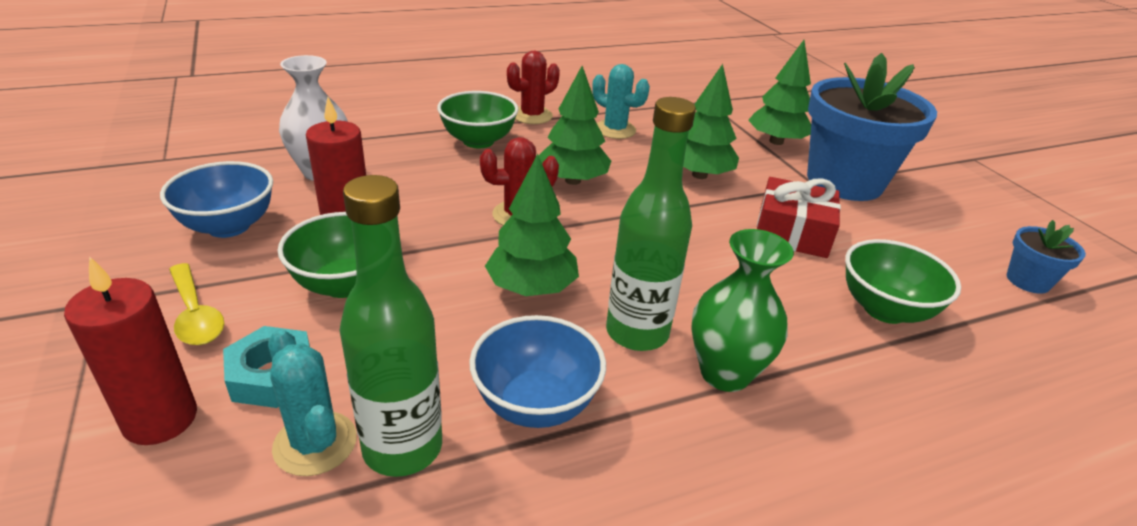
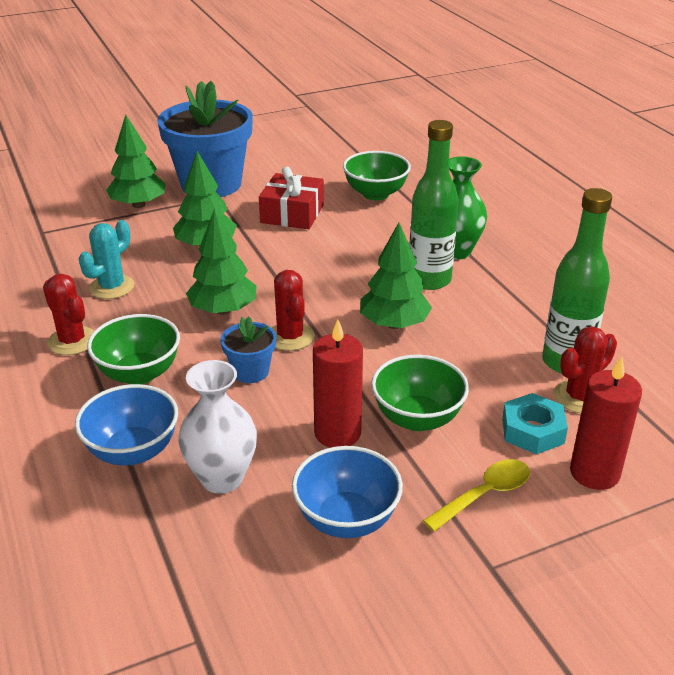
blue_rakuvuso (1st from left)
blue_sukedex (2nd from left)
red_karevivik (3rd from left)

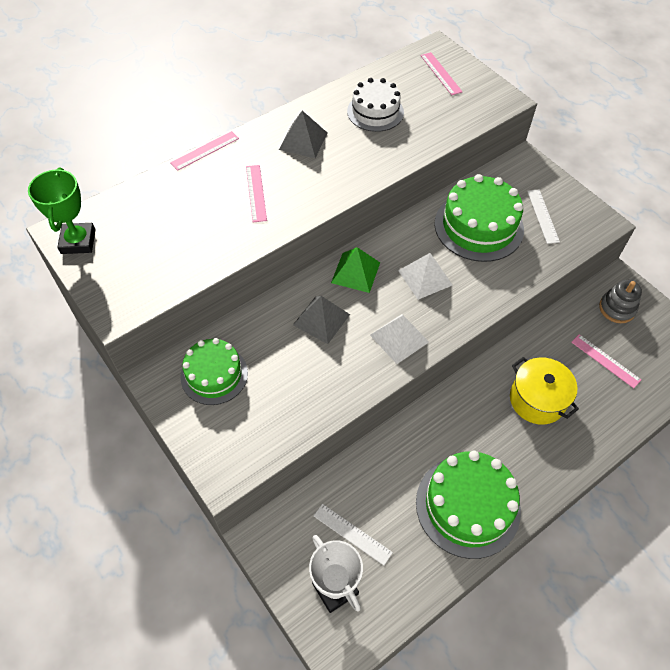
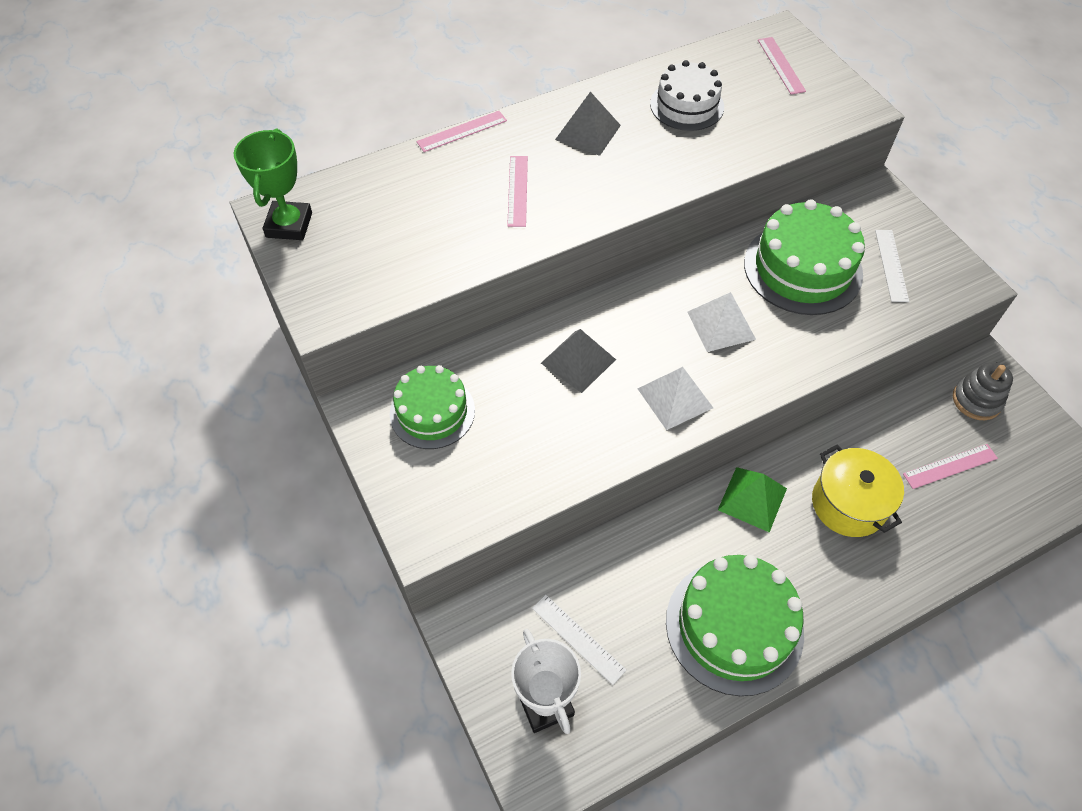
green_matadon
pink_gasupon (4th from left)

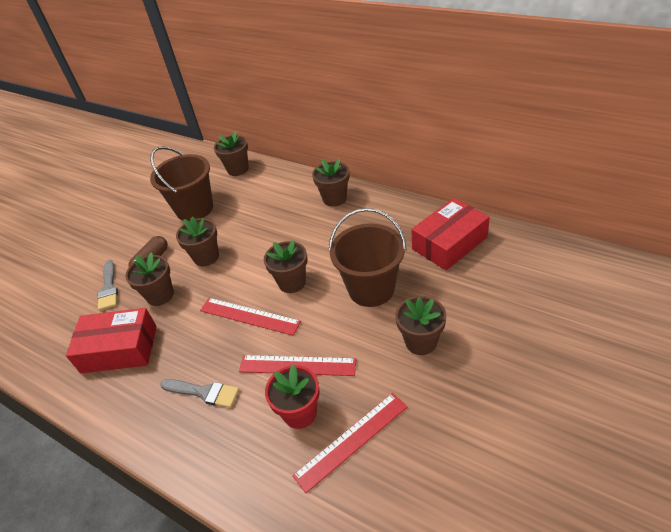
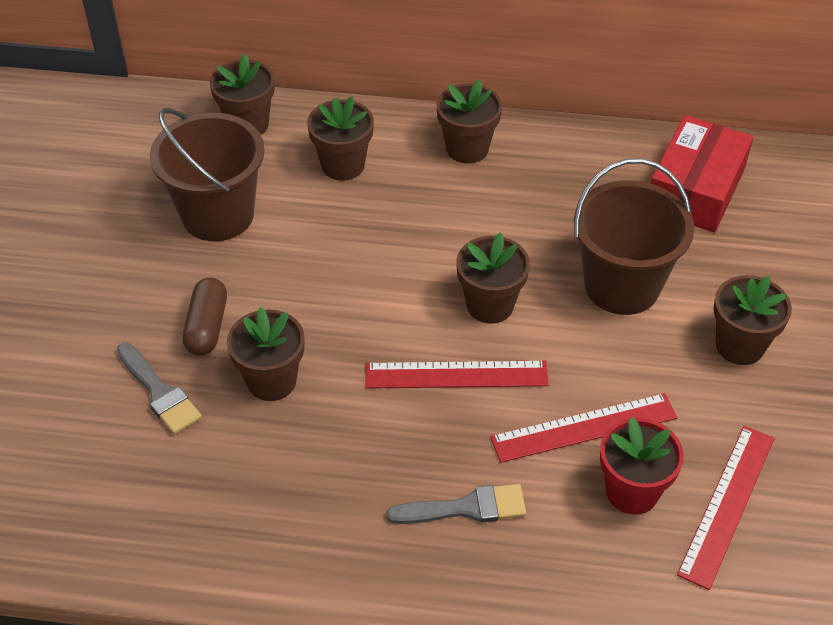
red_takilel (1st from left in the first image)
brown_sukedex (3rd from left)

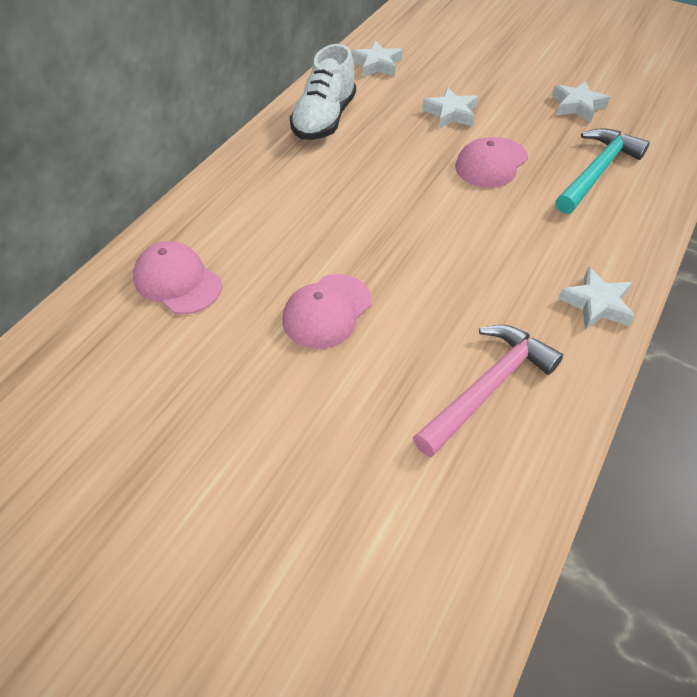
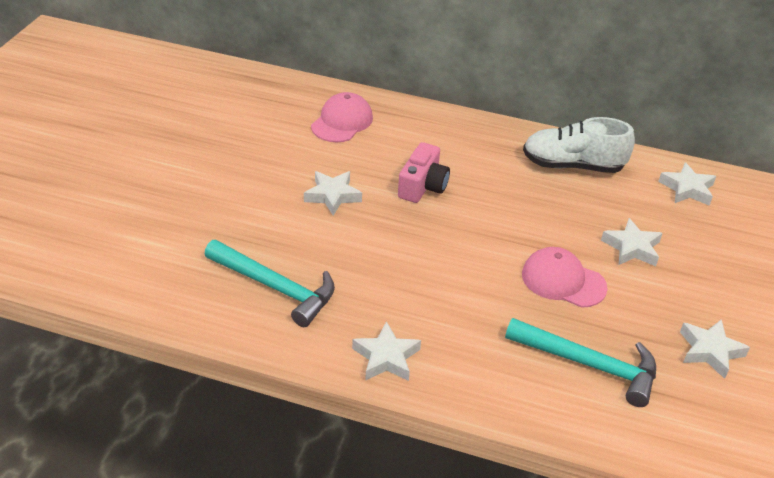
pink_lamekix
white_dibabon (1st from left)
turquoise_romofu (1st from left)

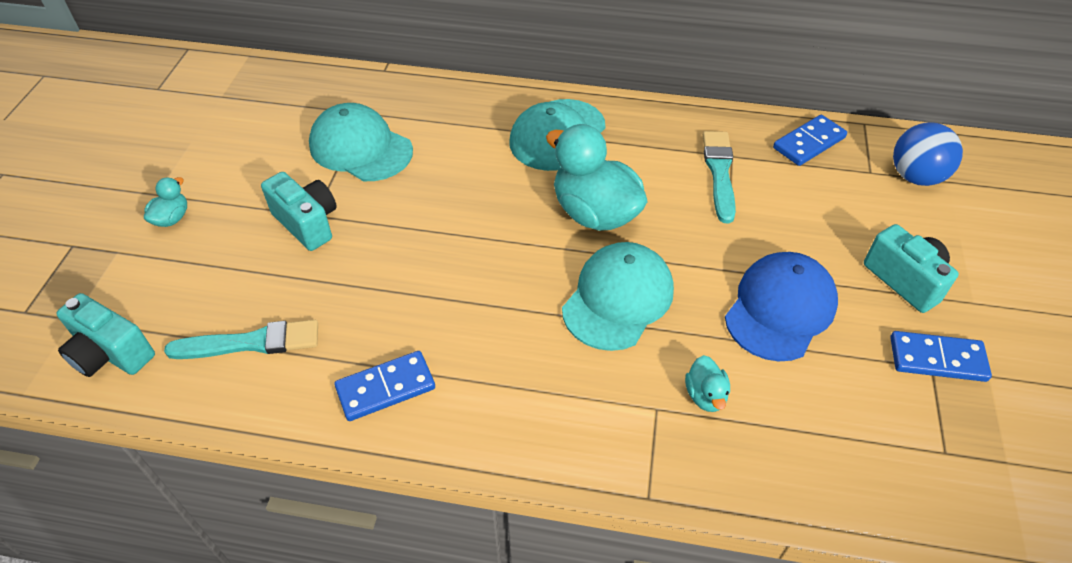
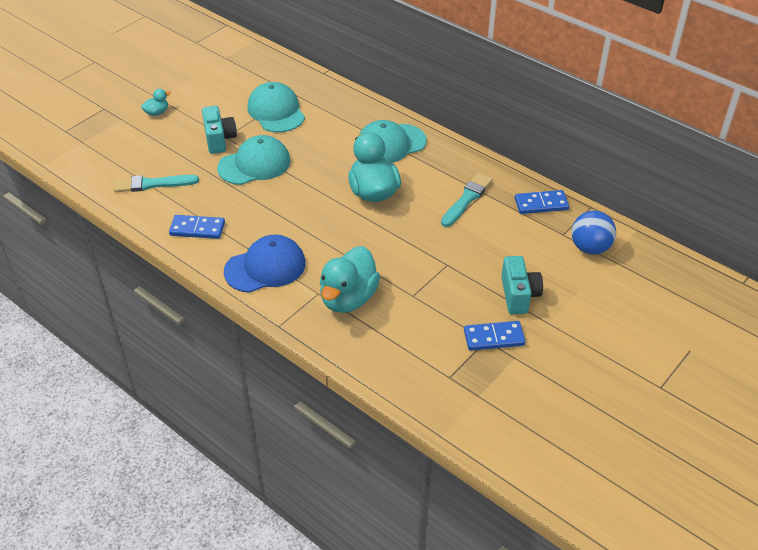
turquoise_lamekix (1st from left in the first image)
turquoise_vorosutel (1st from left)
blue_vorosutel
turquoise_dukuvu (1st from left)
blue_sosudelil (2nd from left)
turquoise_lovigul (2nd from left)

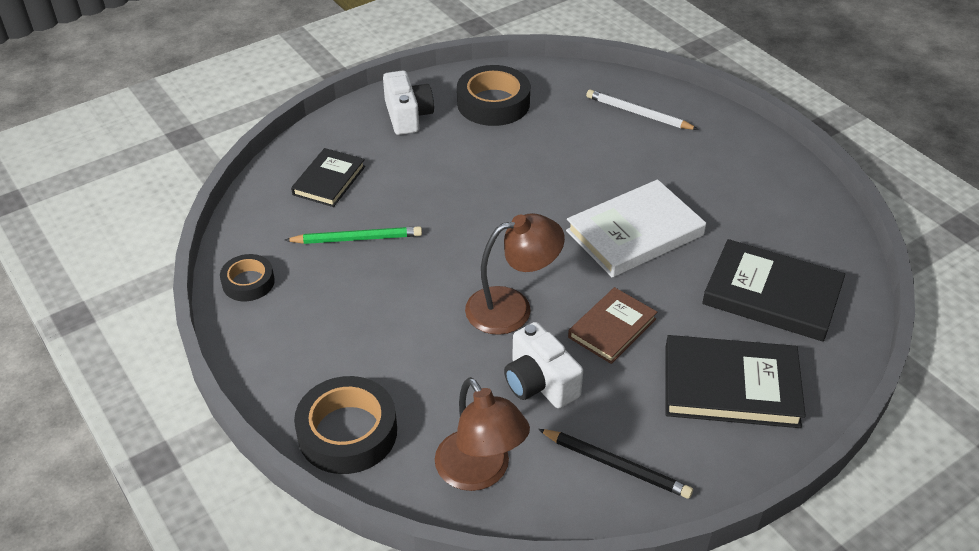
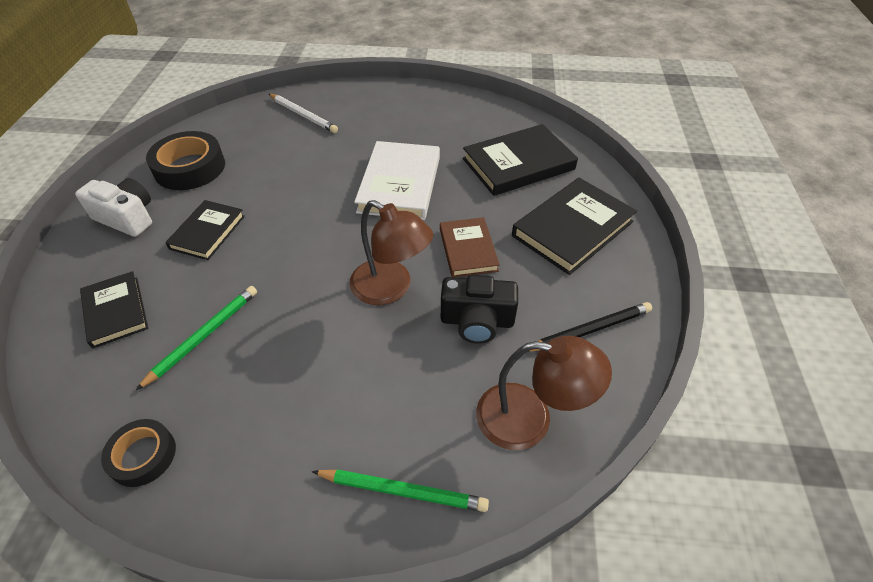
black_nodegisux (2nd from left)
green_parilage (2nd from left)
black_lamekix
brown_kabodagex (1st from left)
white_parilage

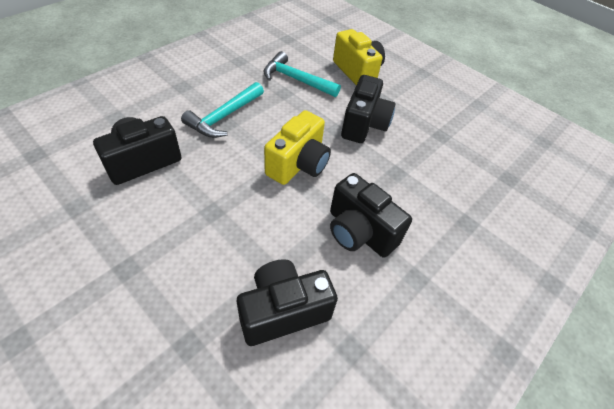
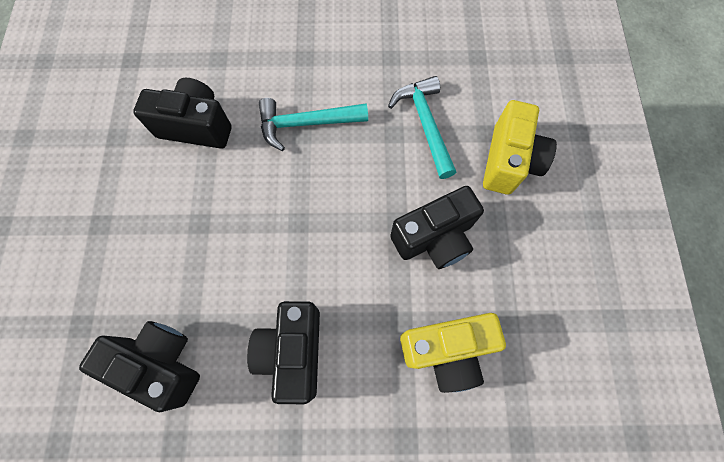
yellow_lamekix (1st from left)

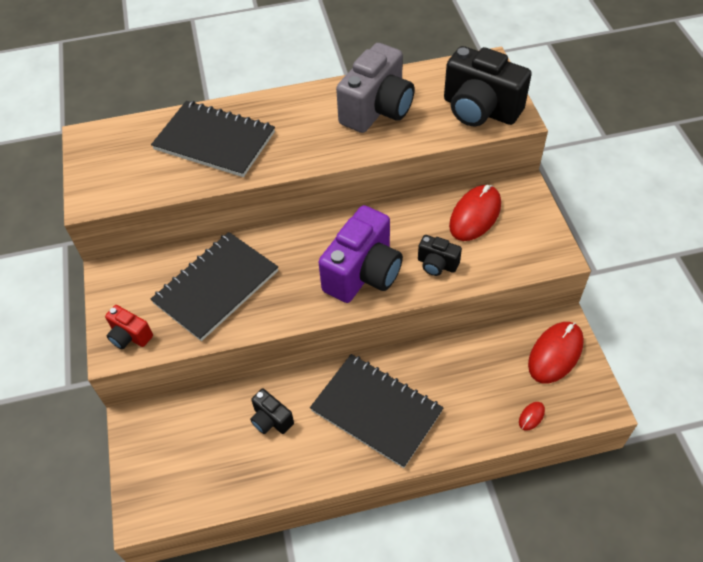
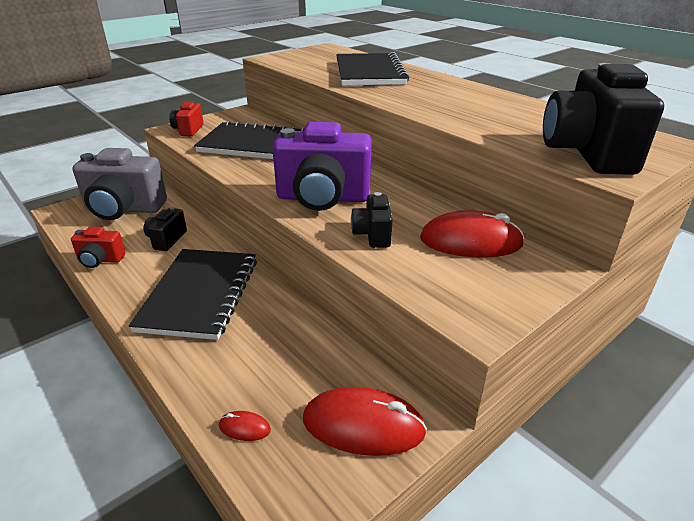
red_lamekix (1st from left)
grey_lamekix

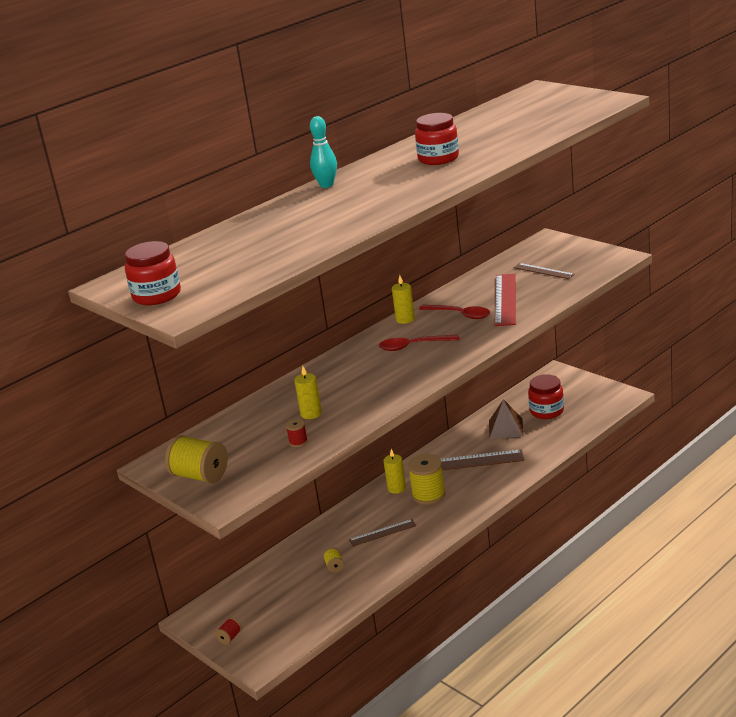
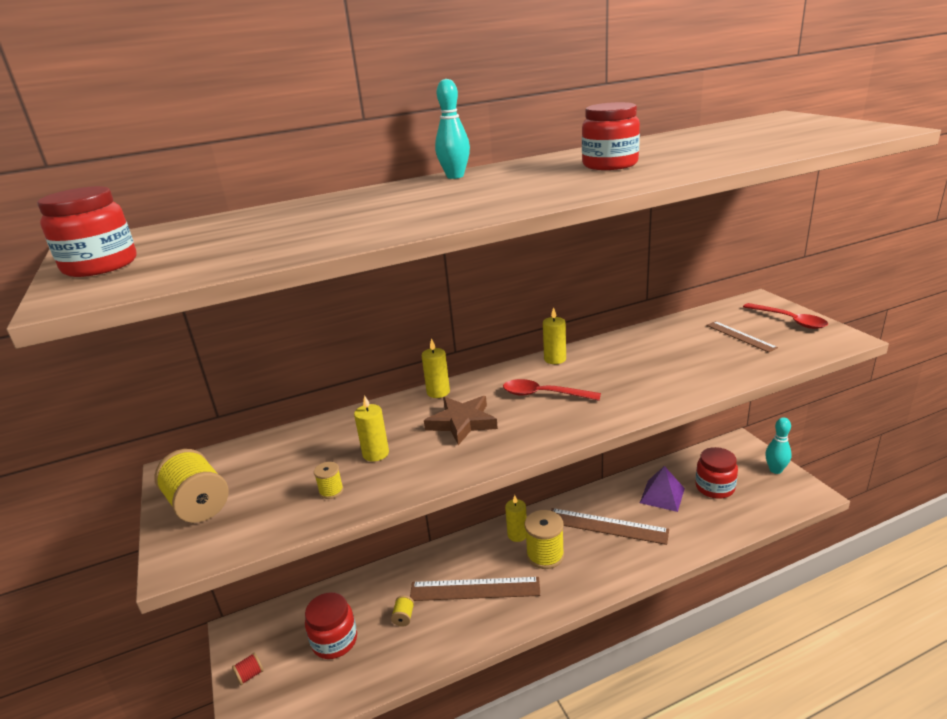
red_gasupon
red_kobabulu (2nd from left)
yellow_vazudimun (2nd from left)
brown_dibabon
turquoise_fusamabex (2nd from left)
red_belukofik (2nd from left)
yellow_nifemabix (2nd from left)
purple_matadon
brown_gasupon (1st from left)

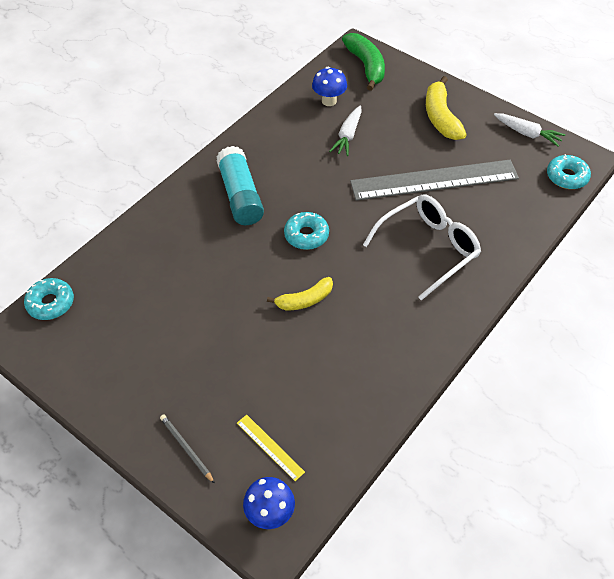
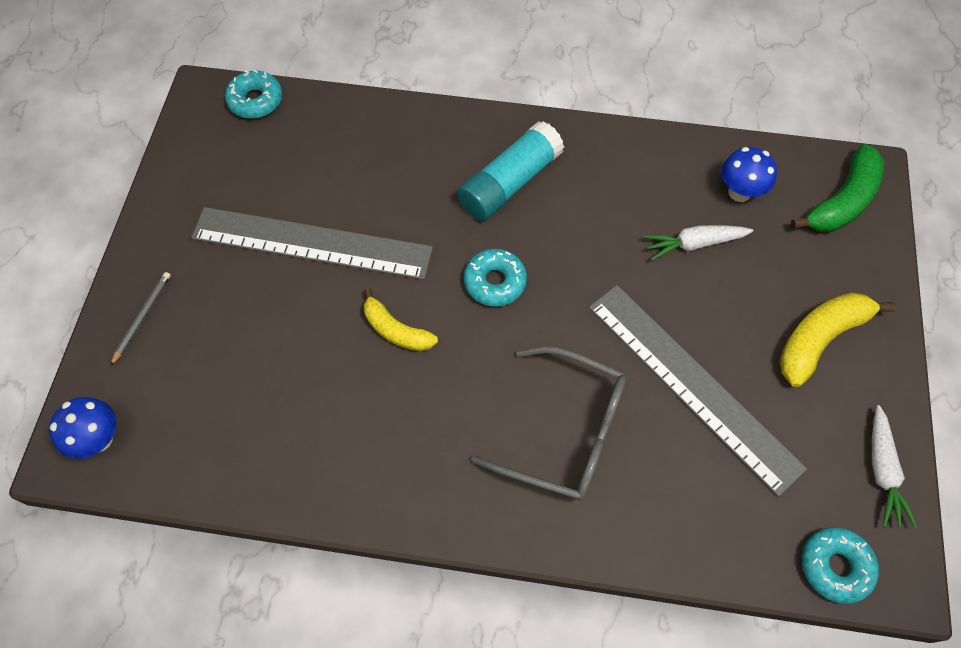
yellow_gasupon
grey_gasupon (1st from left)
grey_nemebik

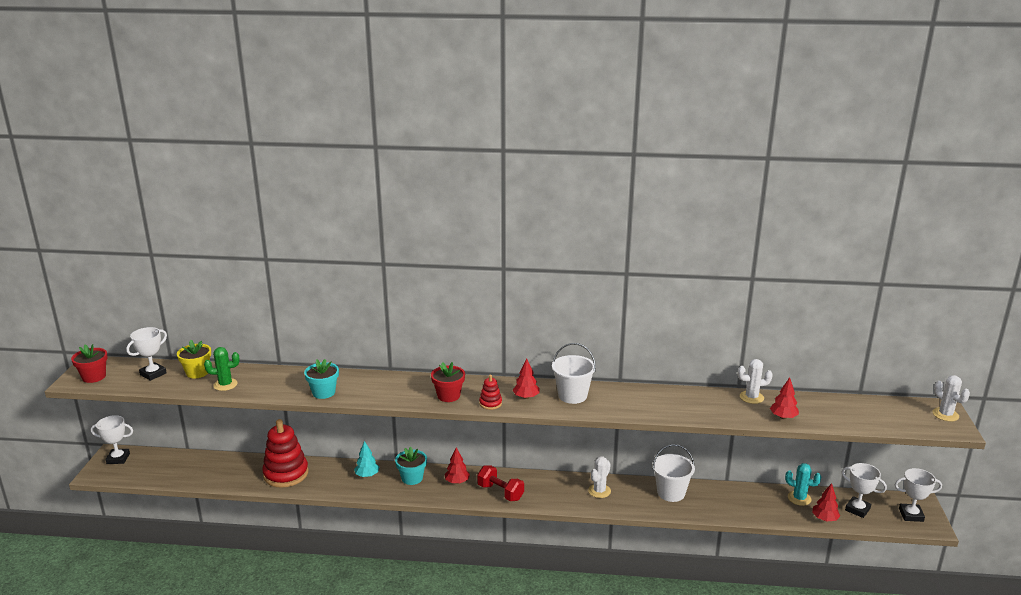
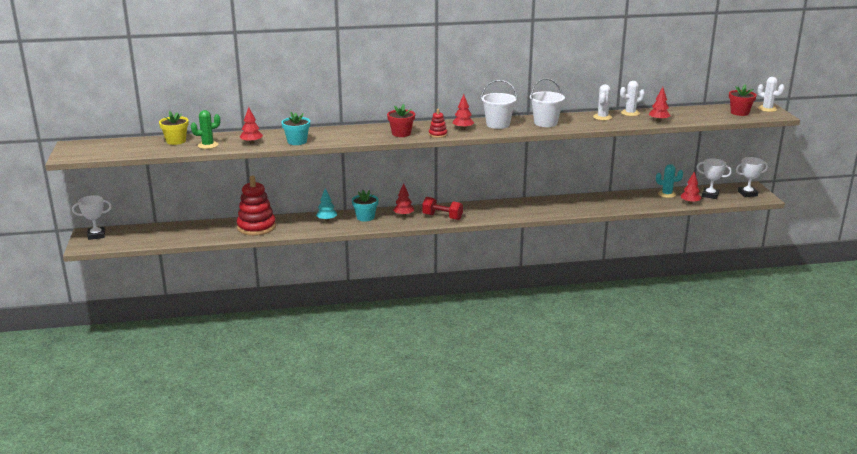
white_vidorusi (2nd from left in the first image)
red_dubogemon (1st from left)
red_sukedex (2nd from left)
white_karevivik (1st from left)
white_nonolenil (2nd from left)

